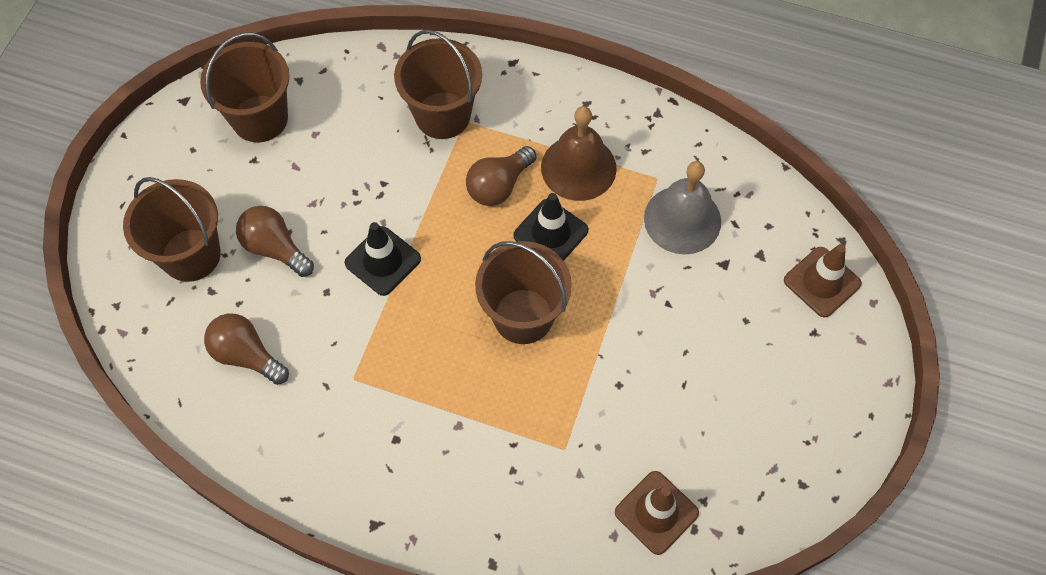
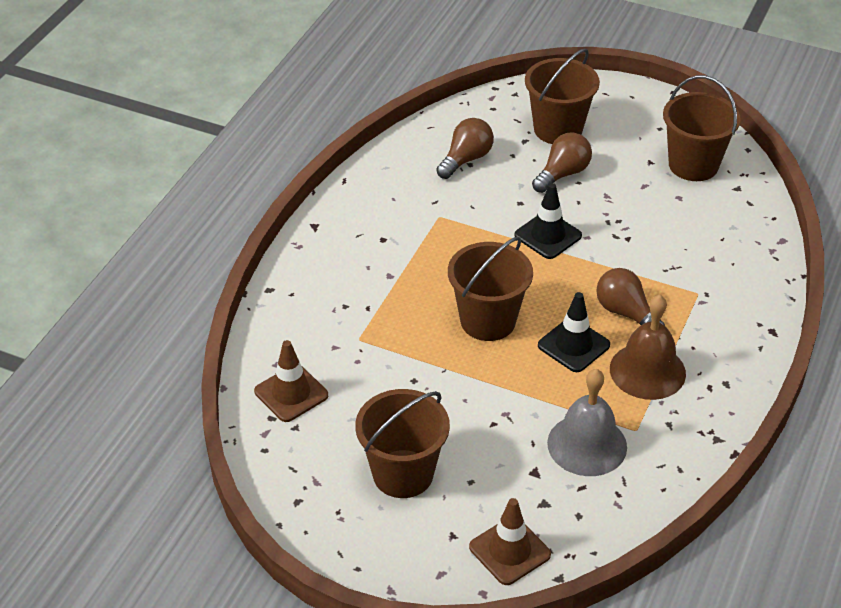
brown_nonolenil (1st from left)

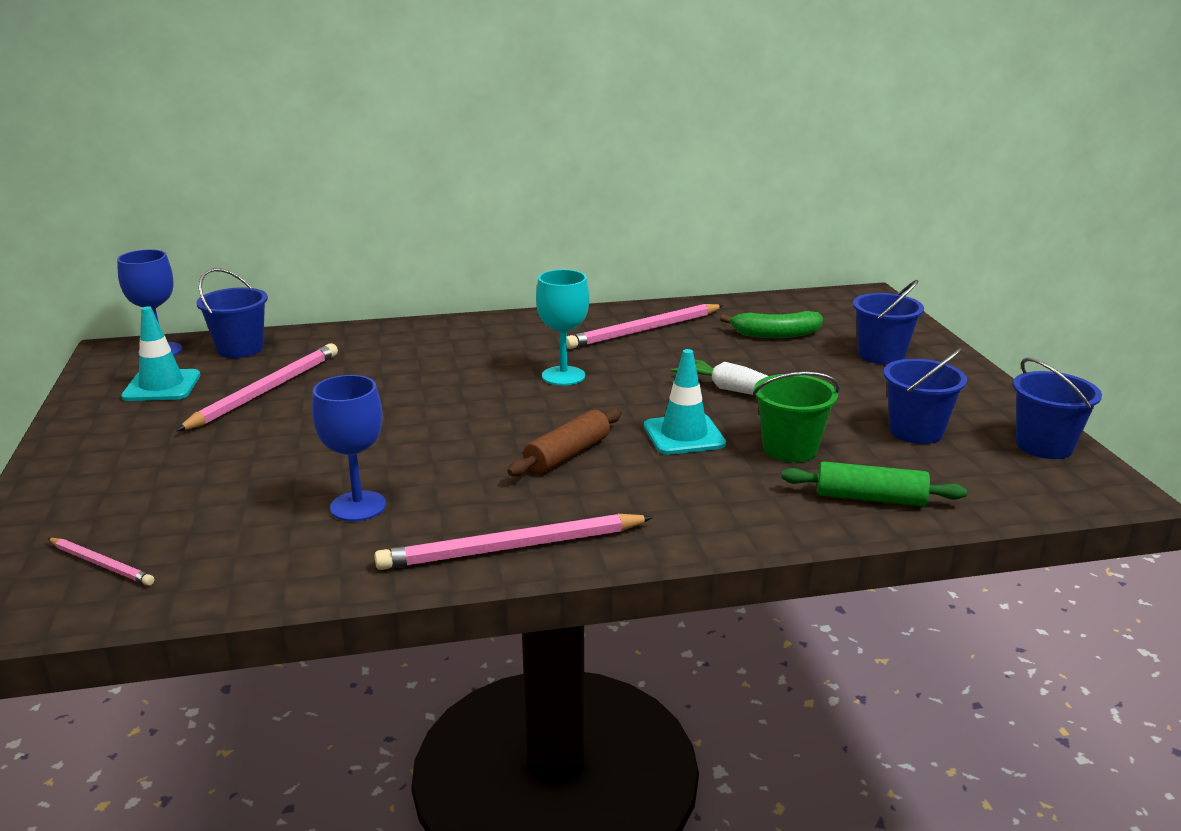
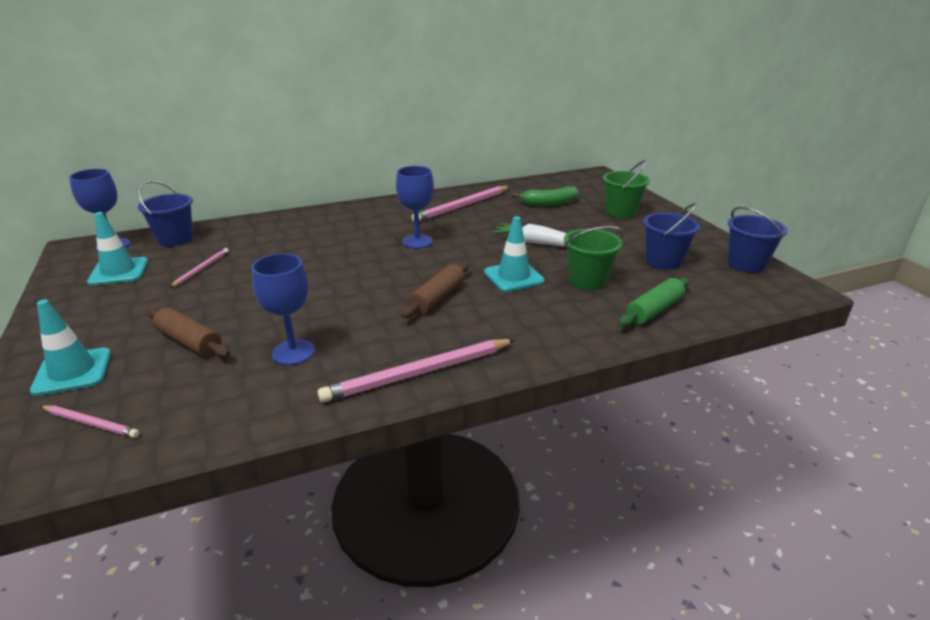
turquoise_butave (1st from left)
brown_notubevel (1st from left)
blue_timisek (3rd from left)
green_nonolenil (2nd from left)
green_notubevel
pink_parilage (2nd from left)

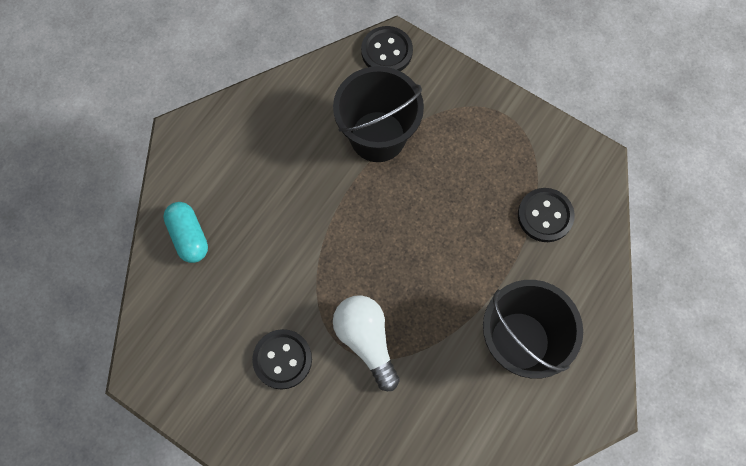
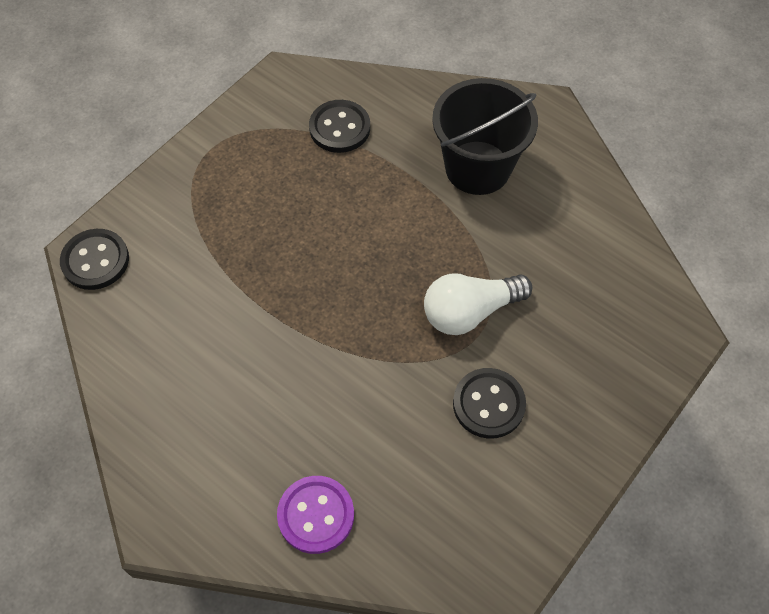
black_nonolenil (1st from left in the first image)
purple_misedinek

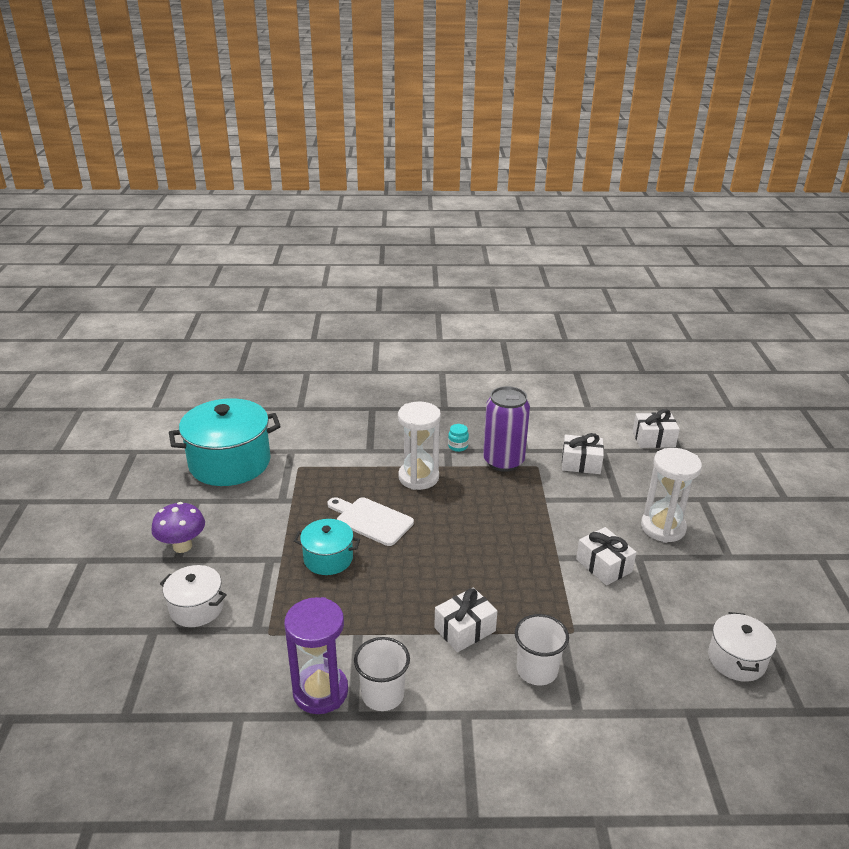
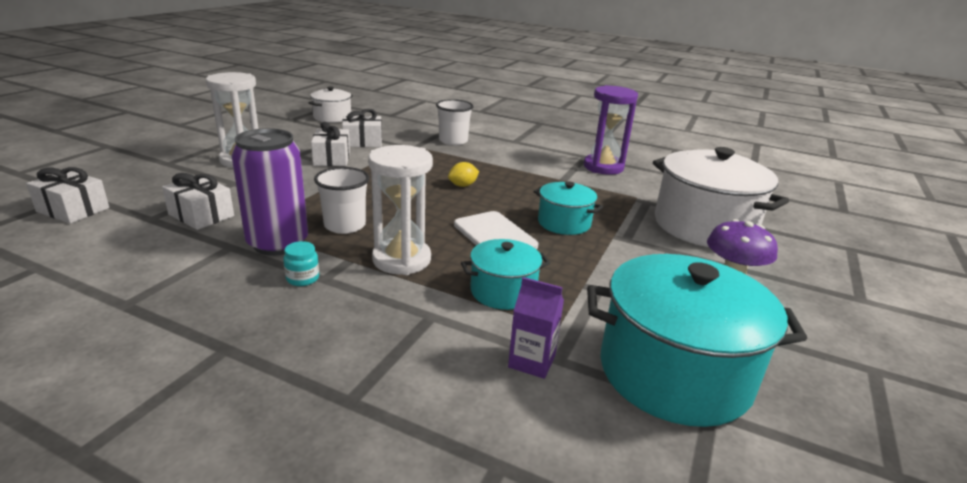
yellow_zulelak
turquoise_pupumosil (1st from left)
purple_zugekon
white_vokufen (1st from left)
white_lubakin (4th from left)
white_pupumosil (2nd from left)

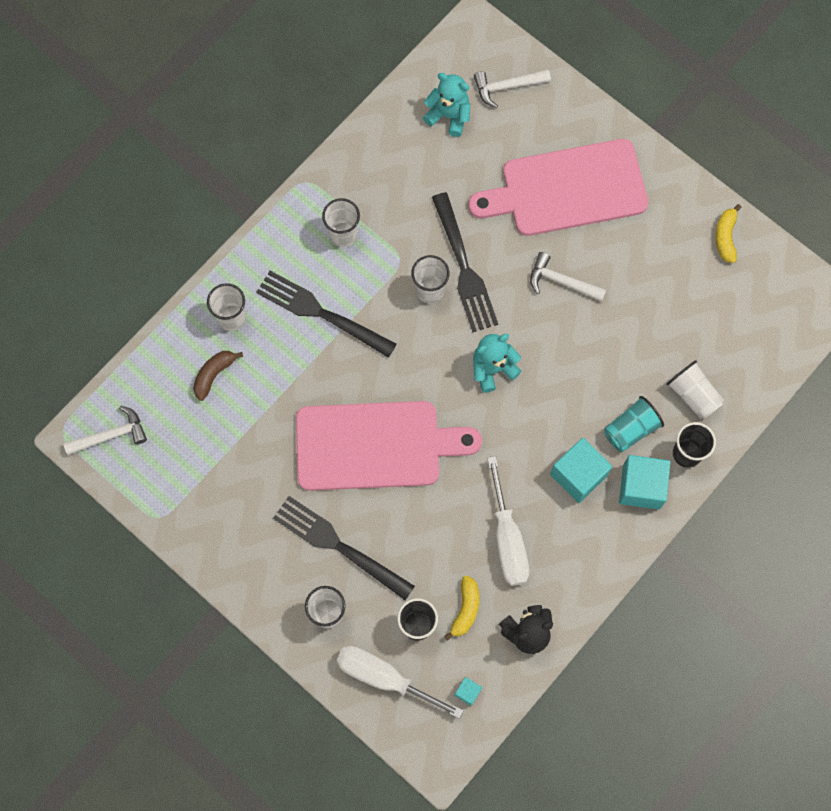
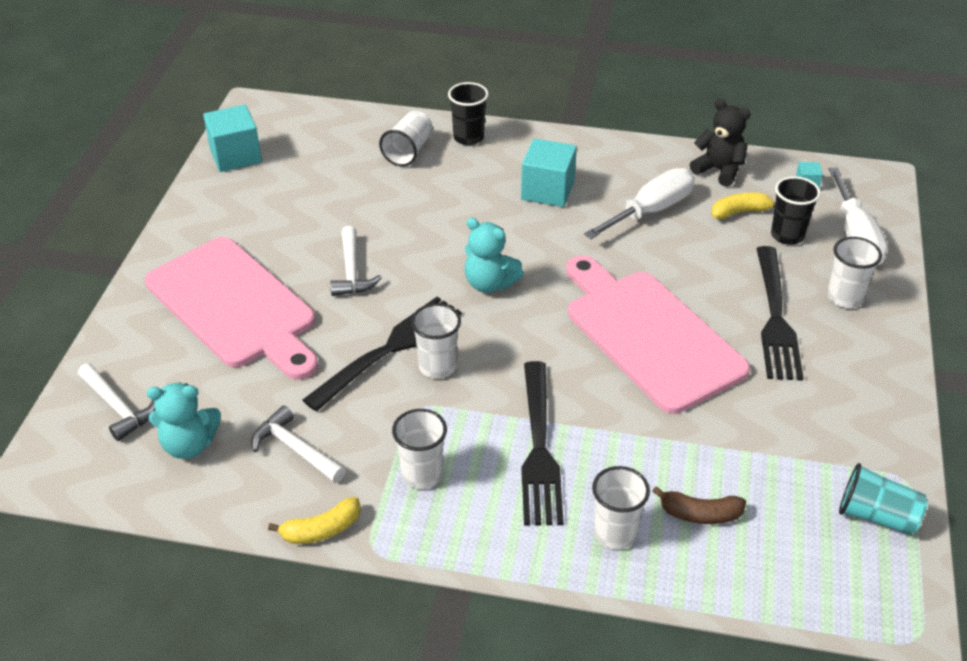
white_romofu (2nd from left)
turquoise_vokufen
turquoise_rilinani (1st from left)
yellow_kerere (1st from left)
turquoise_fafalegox (1st from left)

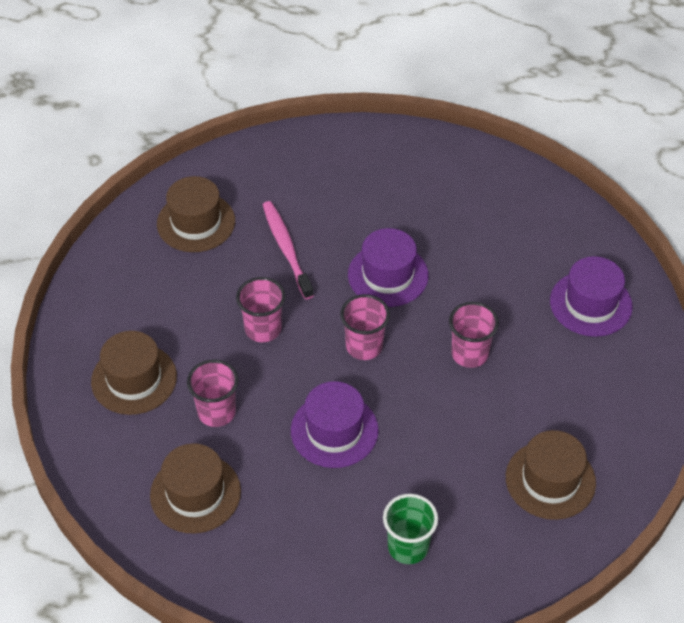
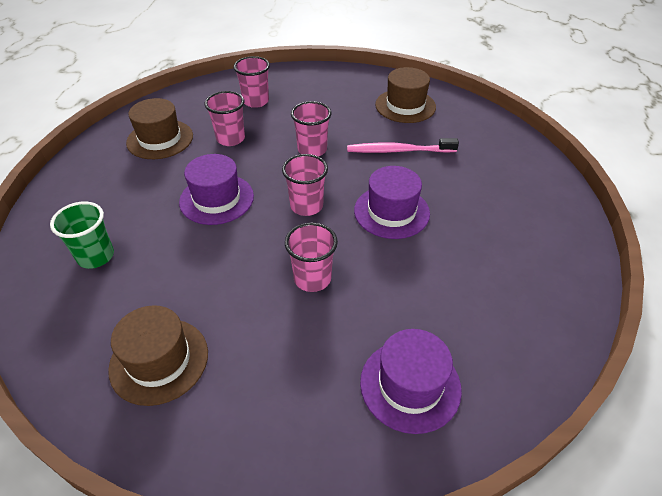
pink_vokufen (2nd from left)
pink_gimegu

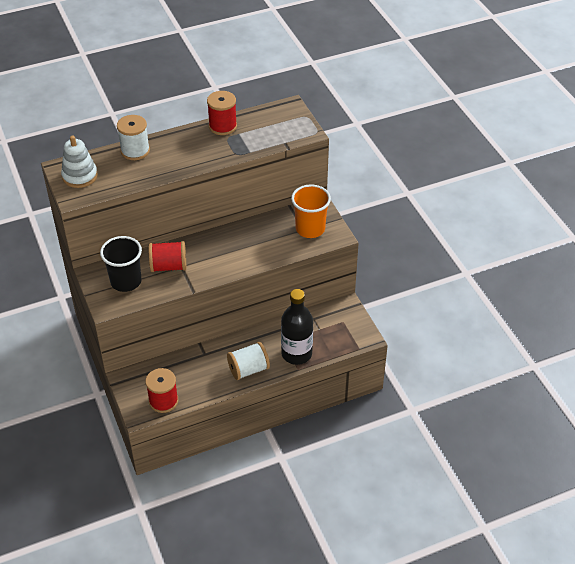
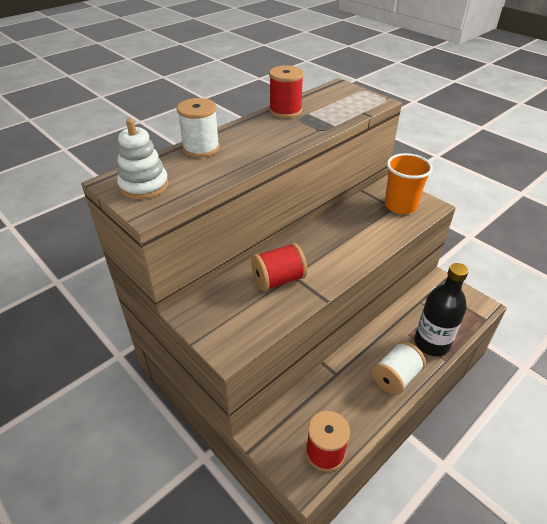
black_vokufen

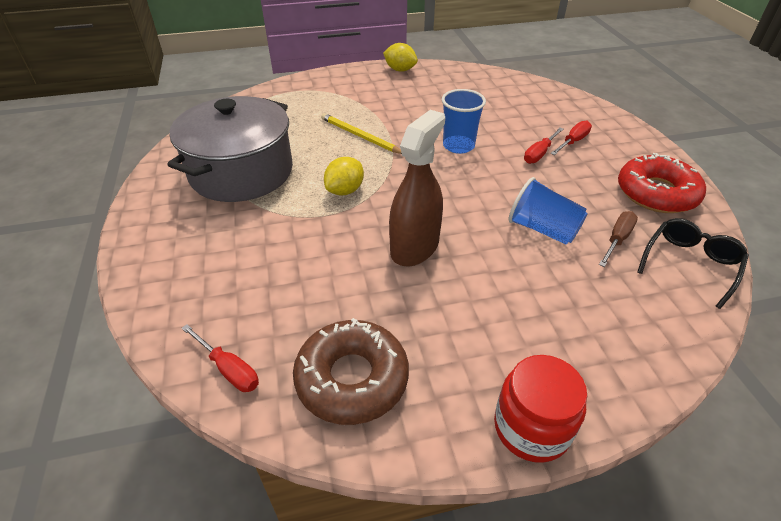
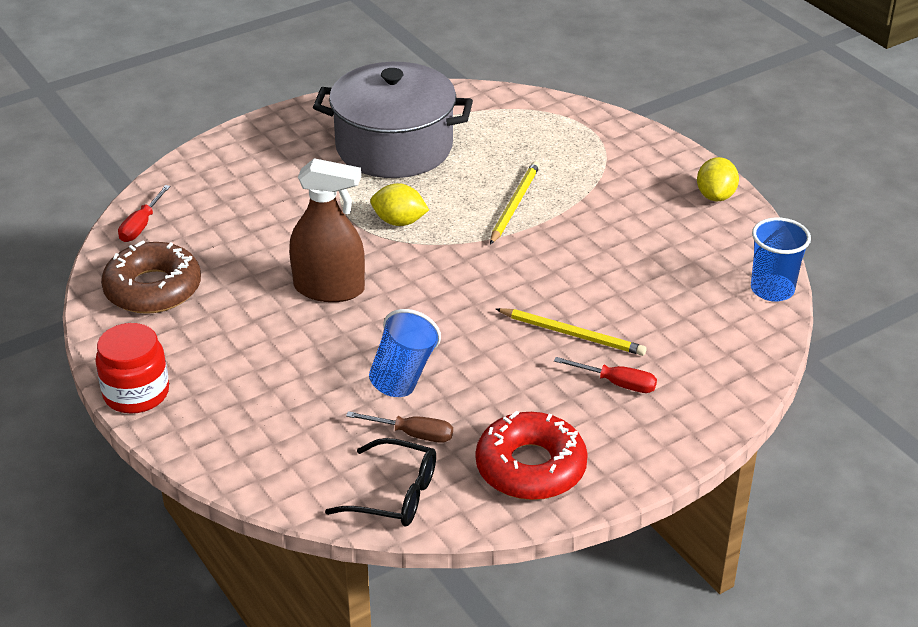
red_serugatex (2nd from left in the first image)
yellow_parilage (2nd from left)
blue_vokufen (2nd from left)

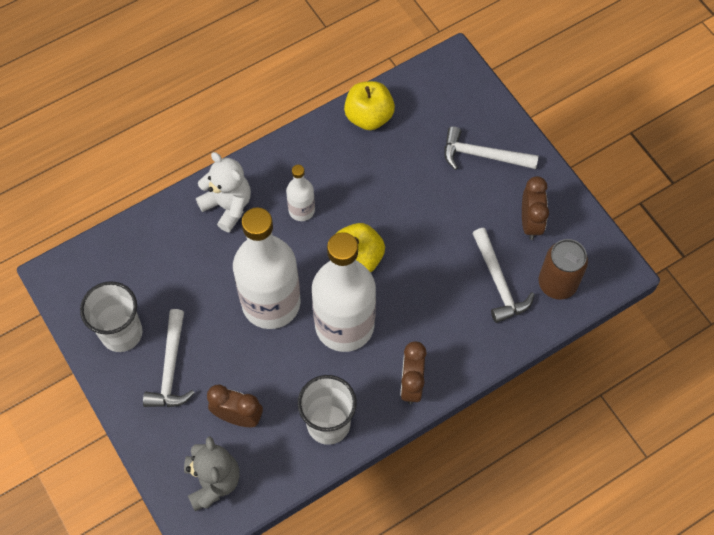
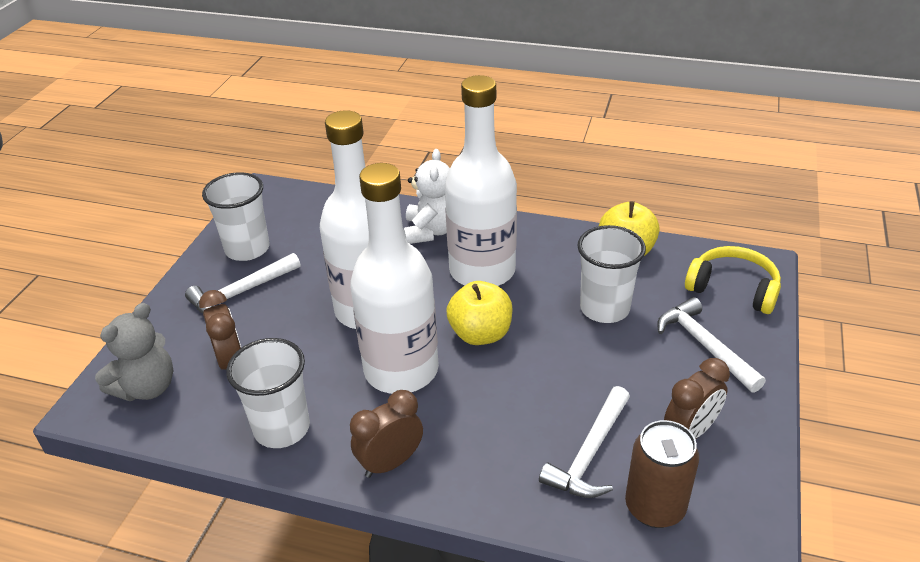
white_vokufen (3rd from left)
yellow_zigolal
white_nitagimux (3rd from left)

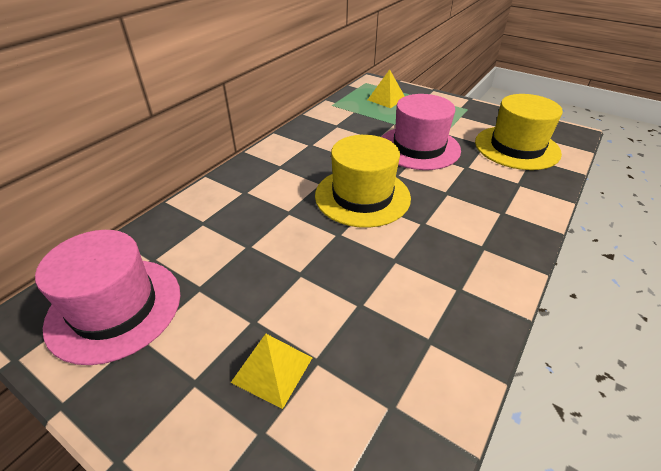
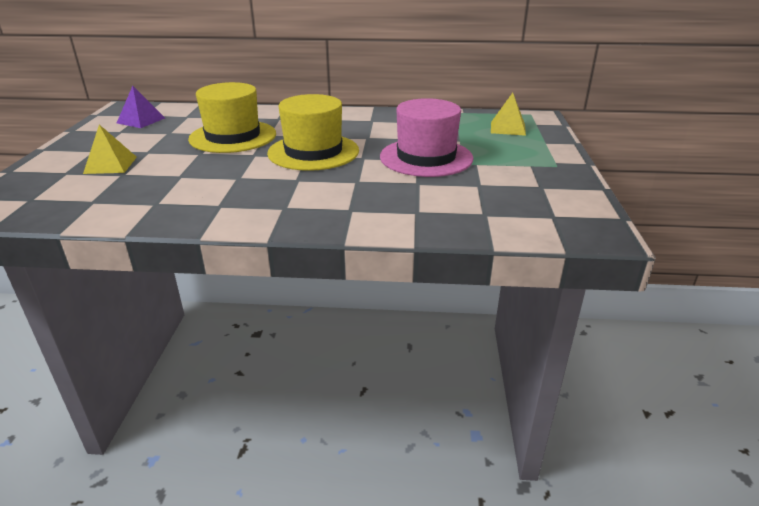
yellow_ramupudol (1st from left)
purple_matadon

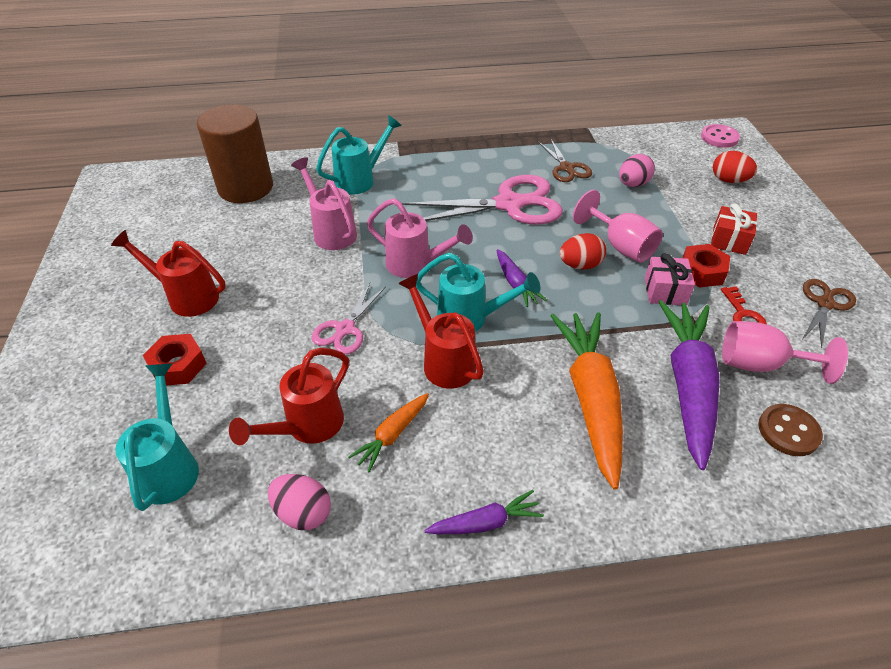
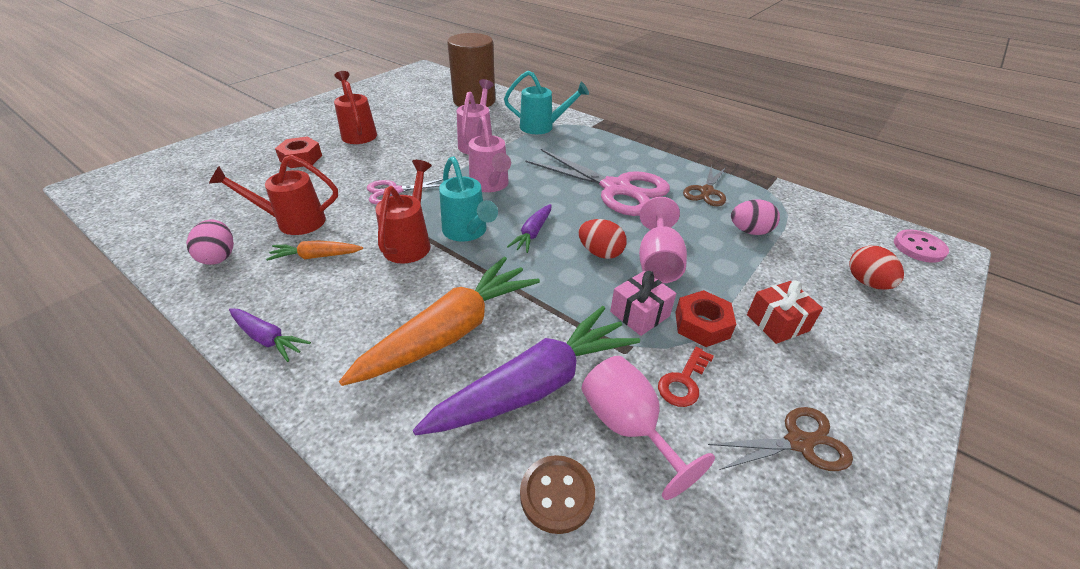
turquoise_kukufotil (1st from left in the first image)

